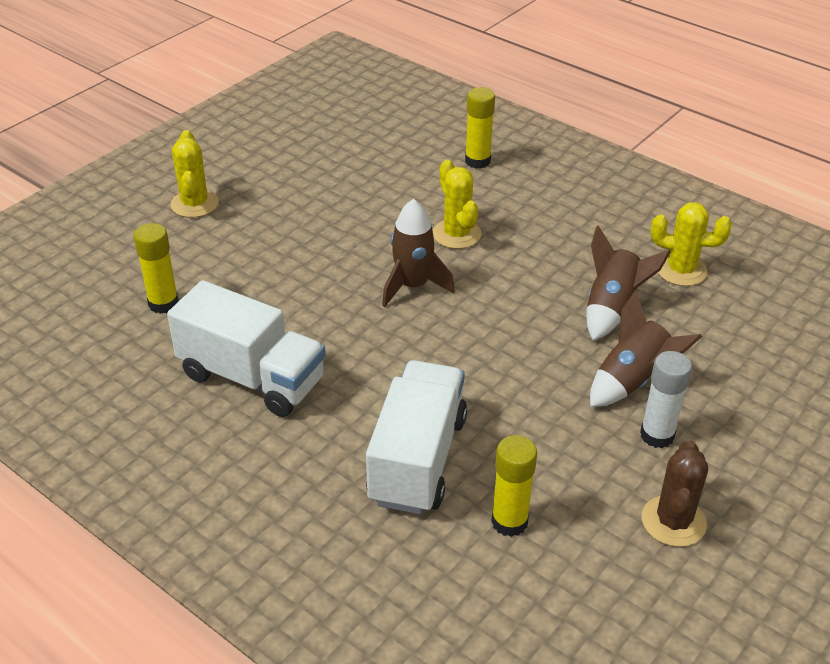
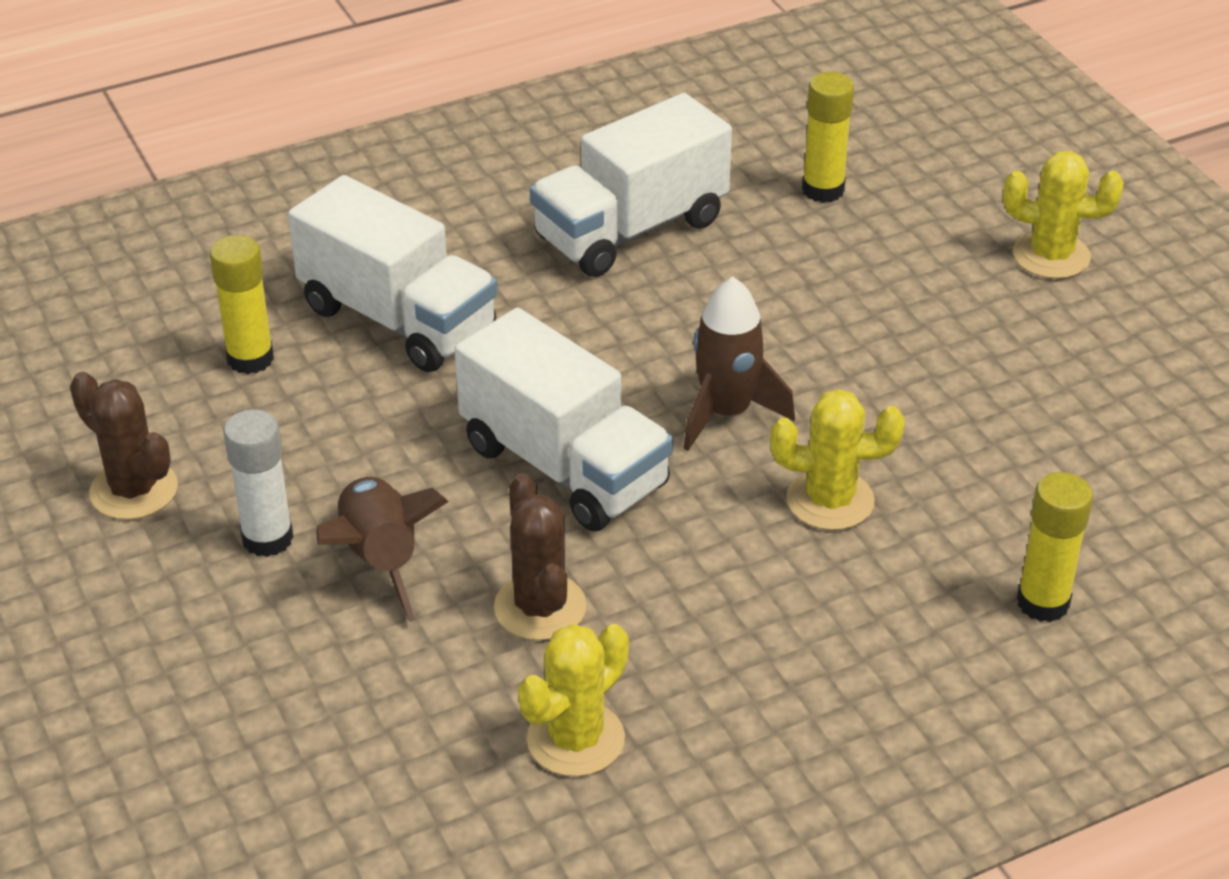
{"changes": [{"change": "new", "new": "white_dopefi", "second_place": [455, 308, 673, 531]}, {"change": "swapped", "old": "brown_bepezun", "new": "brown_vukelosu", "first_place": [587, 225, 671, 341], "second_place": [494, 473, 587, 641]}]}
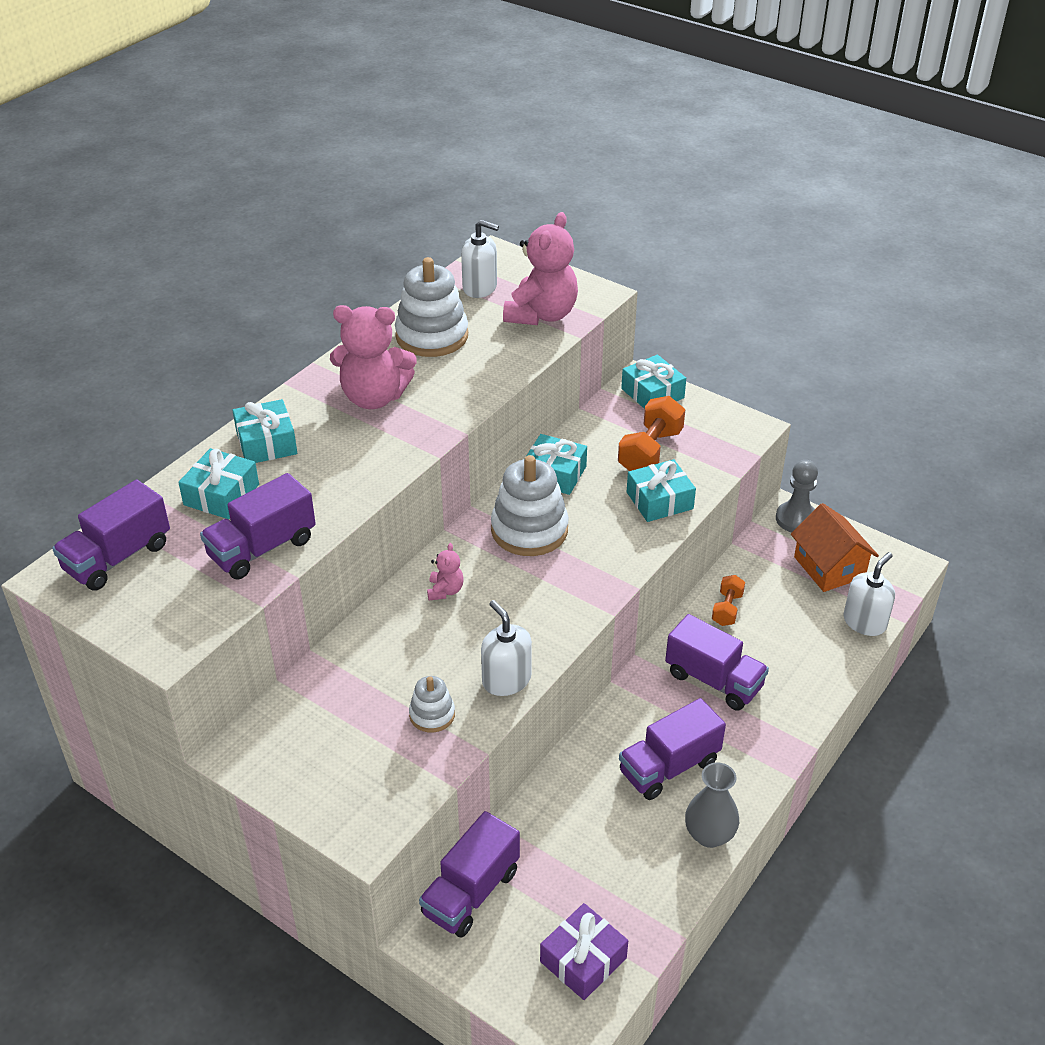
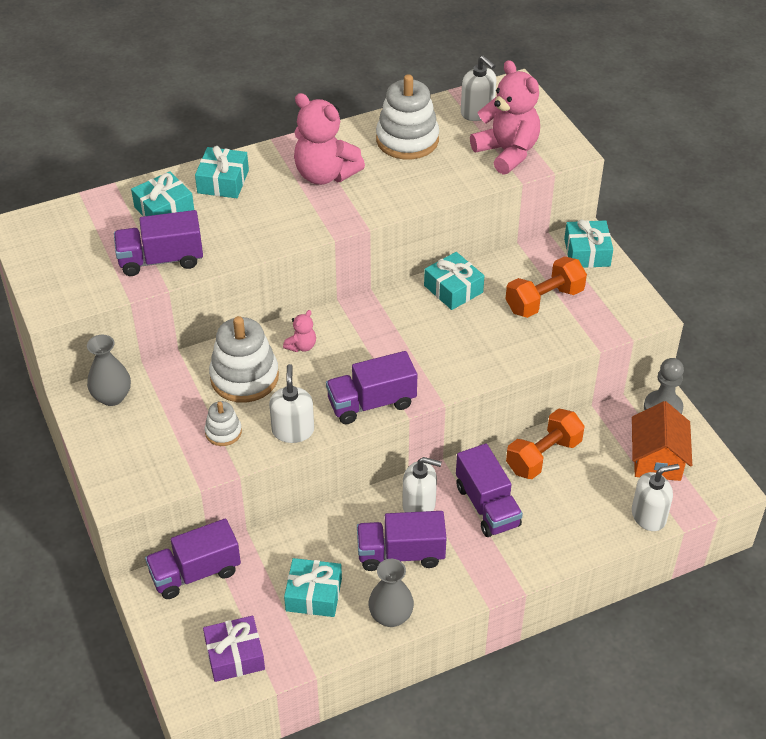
{"changes": [{"change": "new", "new": "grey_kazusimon", "second_place": [87, 335, 131, 406]}, {"change": "shifted", "old": "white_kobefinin", "first_place": [491, 455, 569, 556], "second_place": [209, 316, 279, 403]}, {"change": "shifted", "old": "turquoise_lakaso", "first_place": [627, 459, 696, 522], "second_place": [284, 558, 342, 617]}, {"change": "shifted", "old": "purple_dopefi", "first_place": [52, 479, 170, 591], "second_place": [326, 351, 417, 424]}, {"change": "new", "new": "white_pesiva", "second_place": [402, 457, 442, 512]}, {"change": "rotated", "old": "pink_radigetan", "first_place": [503, 212, 578, 325], "second_place": [470, 60, 540, 175], "degrees": -90}, {"change": "scaled", "old": "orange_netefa", "first_place": [712, 575, 745, 626], "second_place": [506, 409, 585, 479], "factor": 1.71}]}
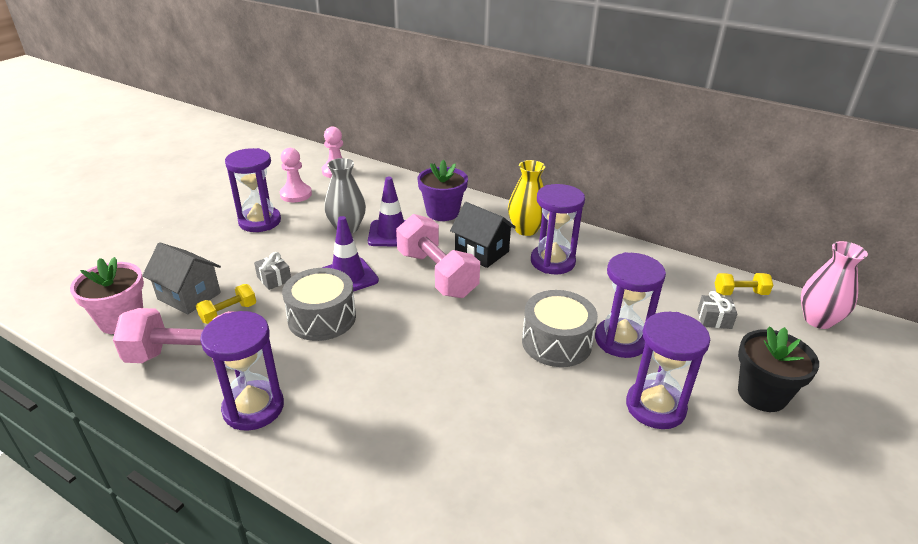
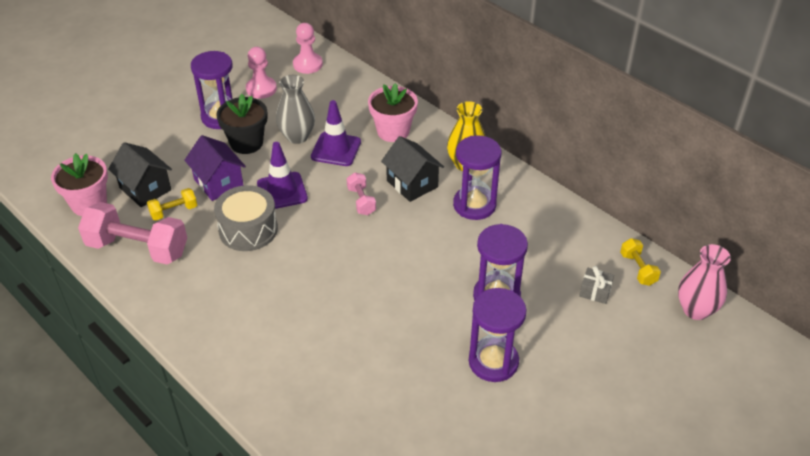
{"changes": [{"change": "repainted", "old": "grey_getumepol", "new": "black_getumepol", "first_place": [142, 242, 221, 315], "second_place": [108, 142, 172, 207]}, {"change": "swapped", "old": "grey_lakaso", "new": "purple_getumepol", "first_place": [254, 252, 291, 290], "second_place": [184, 135, 246, 201]}, {"change": "shifted", "old": "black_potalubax", "first_place": [738, 326, 819, 412], "second_place": [216, 94, 268, 154]}, {"change": "scaled", "old": "pink_netefa", "first_place": [396, 214, 480, 298], "second_place": [346, 173, 376, 215], "factor": 0.49}, {"change": "repainted", "old": "purple_potalubax", "new": "pink_potalubax", "first_place": [418, 160, 468, 221], "second_place": [368, 83, 418, 142]}, {"change": "rotated", "old": "yellow_netefa", "first_place": [715, 273, 773, 295], "second_place": [620, 238, 661, 286], "degrees": 60}, {"change": "gone", "old": "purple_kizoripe", "first_place": [200, 311, 284, 431]}, {"change": "gone", "old": "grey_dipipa", "first_place": [522, 290, 598, 367]}]}
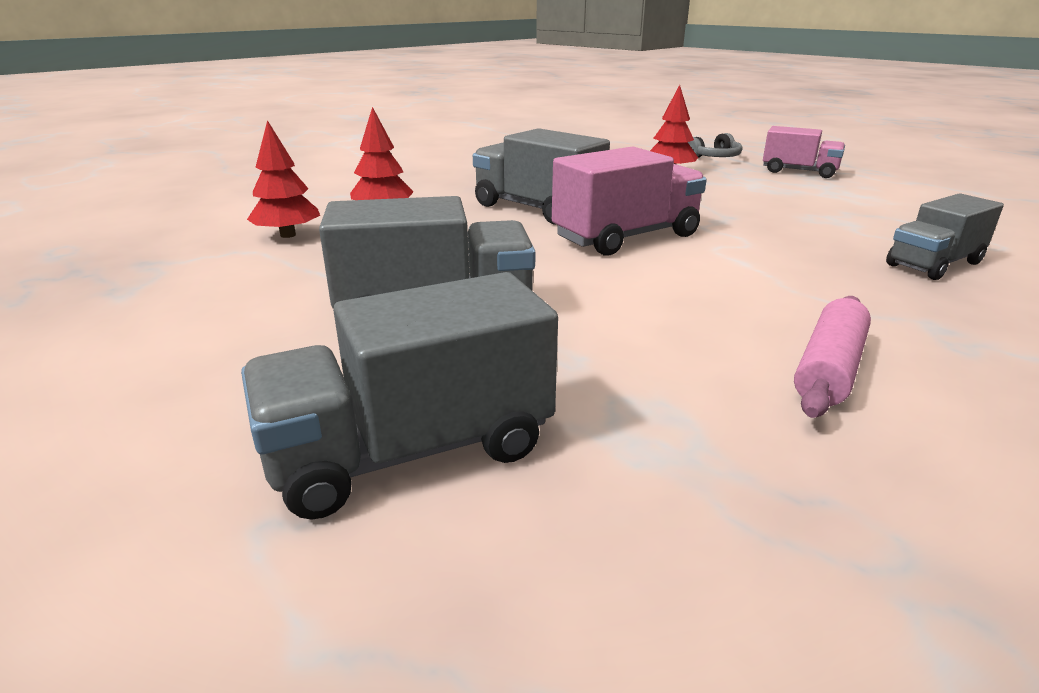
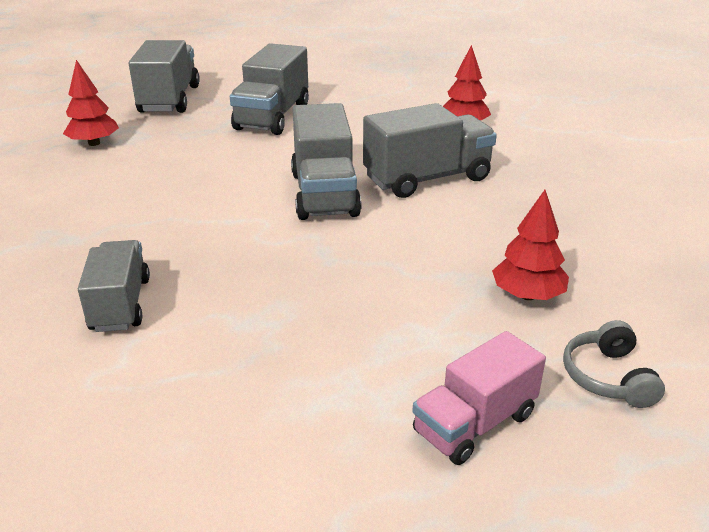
{"changes": [{"change": "shifted", "old": "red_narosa", "first_place": [247, 120, 320, 238], "second_place": [63, 60, 119, 146]}, {"change": "repainted", "old": "pink_dopefi", "new": "grey_dopefi", "first_place": [552, 147, 707, 256], "second_place": [291, 103, 362, 220]}, {"change": "gone", "old": "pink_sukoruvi", "first_place": [794, 296, 871, 418]}]}
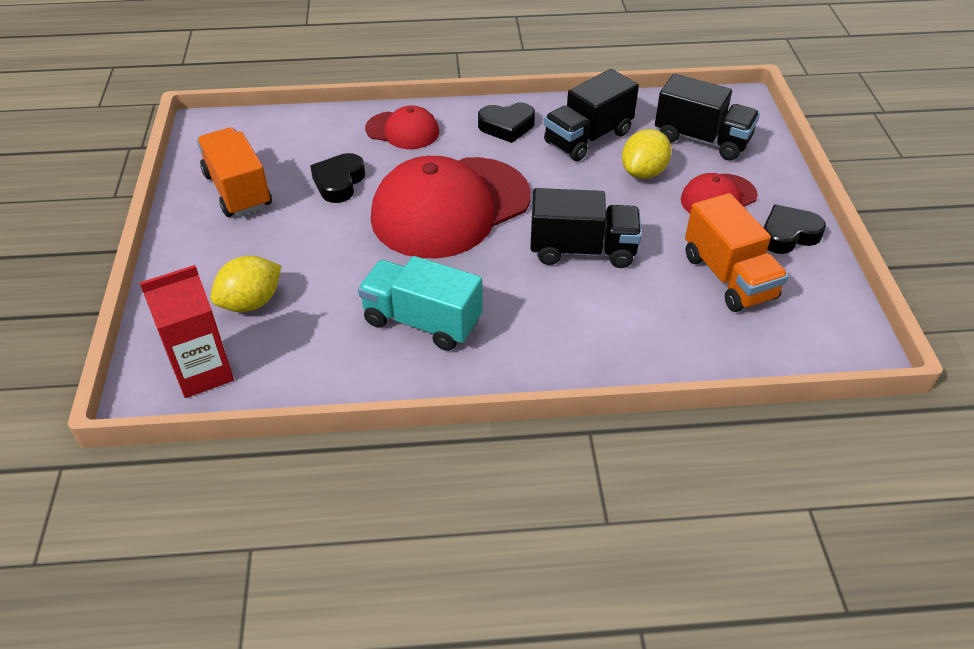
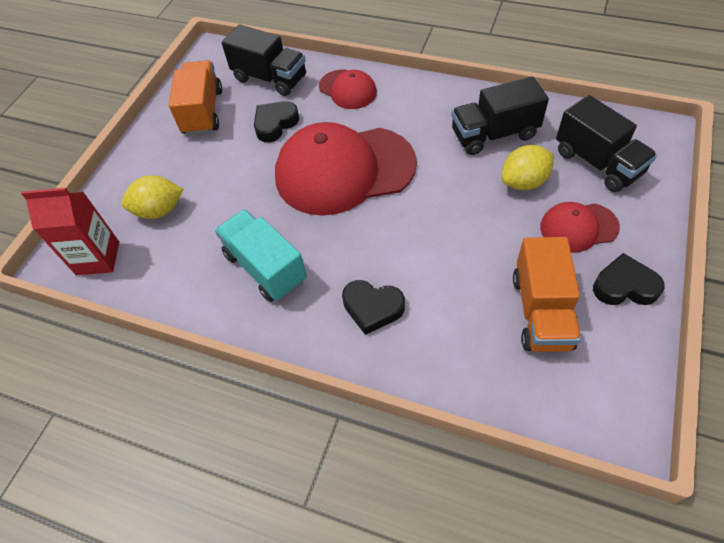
{"changes": [{"change": "shifted", "old": "black_dopefi", "first_place": [530, 188, 641, 268], "second_place": [222, 25, 306, 96]}, {"change": "shifted", "old": "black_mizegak", "first_place": [478, 102, 535, 143], "second_place": [342, 280, 405, 335]}]}
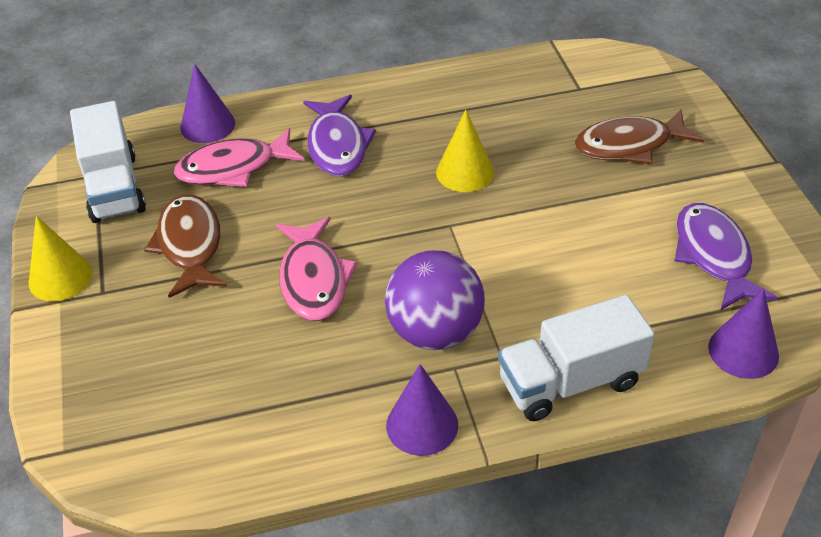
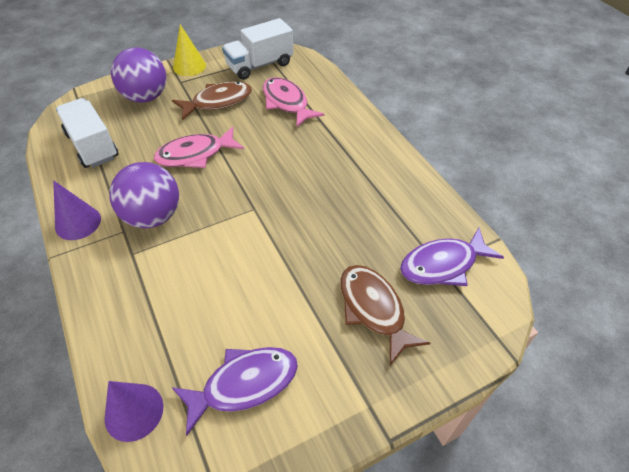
{"changes": [{"change": "shifted", "old": "white_dopefi", "first_place": [498, 295, 655, 421], "second_place": [56, 98, 119, 168]}, {"change": "new", "new": "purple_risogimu", "second_place": [111, 47, 166, 103]}, {"change": "shifted", "old": "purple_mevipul", "first_place": [303, 95, 376, 176], "second_place": [400, 228, 504, 286]}, {"change": "gone", "old": "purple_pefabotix", "first_place": [181, 64, 235, 143]}, {"change": "gone", "old": "yellow_pefabotix", "first_place": [436, 110, 494, 192]}]}
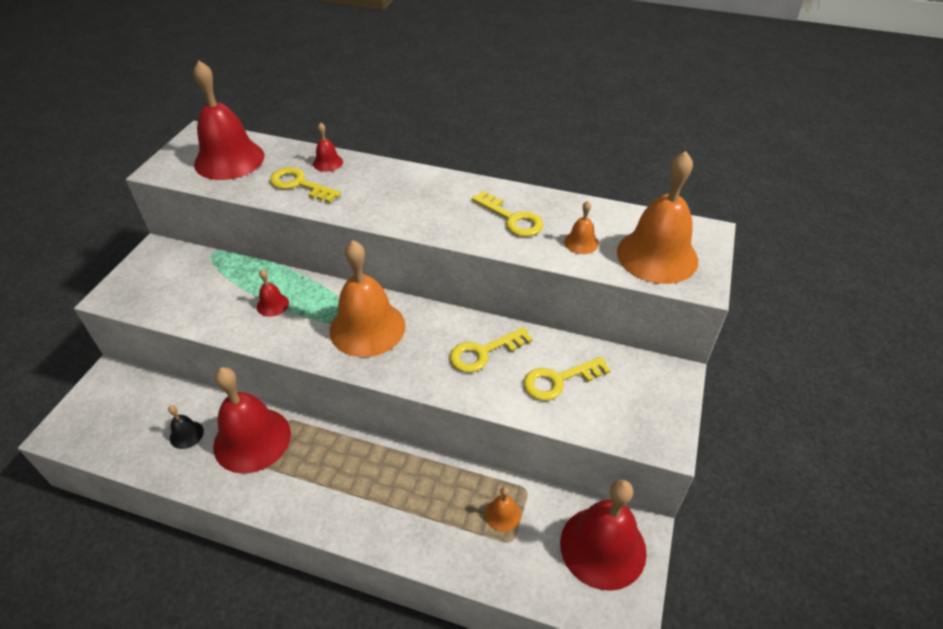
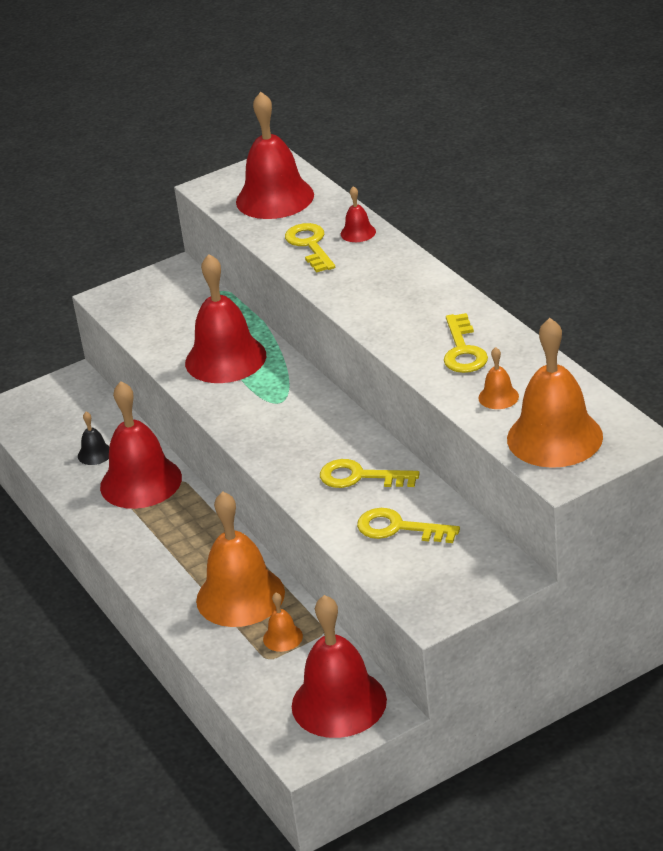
{"changes": [{"change": "scaled", "old": "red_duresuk", "first_place": [257, 270, 289, 317], "second_place": [185, 254, 266, 383], "factor": 2.29}, {"change": "shifted", "old": "orange_duresuk", "first_place": [329, 240, 406, 357], "second_place": [196, 491, 285, 627]}]}
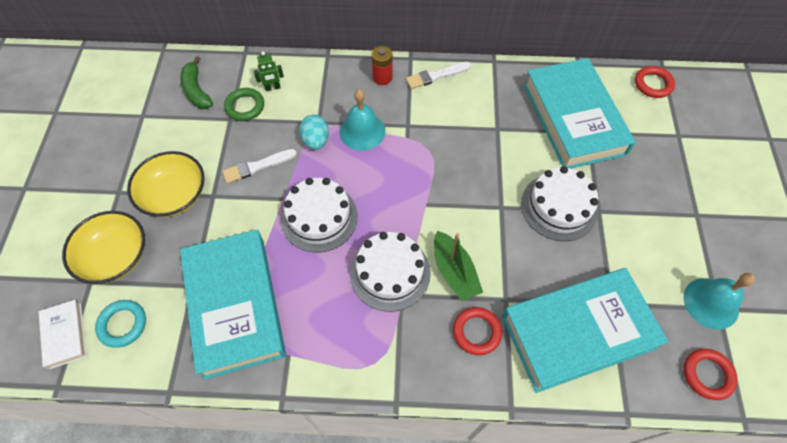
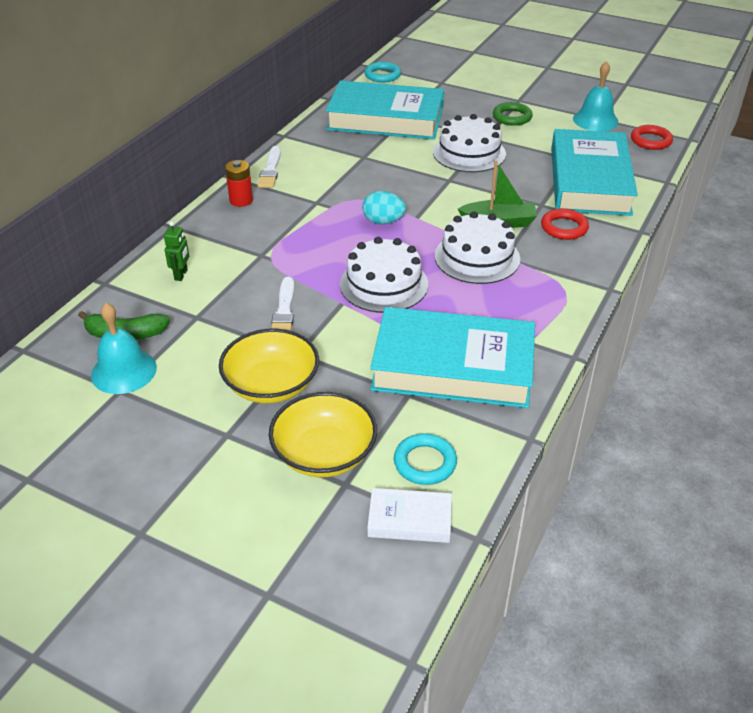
{"changes": [{"change": "shifted", "old": "turquoise_duresuk", "first_place": [340, 89, 386, 151], "second_place": [91, 303, 157, 394]}, {"change": "shifted", "old": "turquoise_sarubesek", "first_place": [299, 115, 329, 150], "second_place": [362, 191, 406, 224]}, {"change": "repainted", "old": "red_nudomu", "new": "turquoise_nudomu", "first_place": [635, 66, 675, 98], "second_place": [364, 62, 401, 83]}, {"change": "shifted", "old": "green_nudomu", "first_place": [224, 88, 264, 121], "second_place": [493, 102, 533, 126]}]}
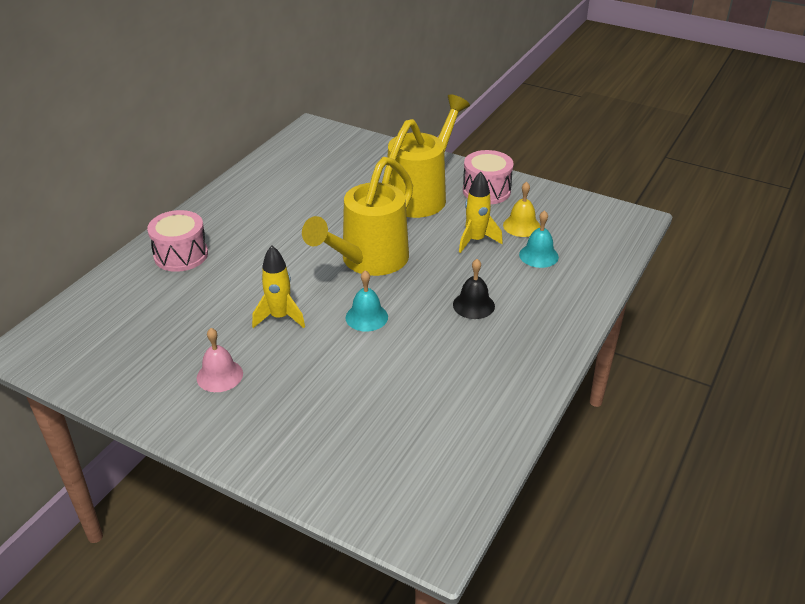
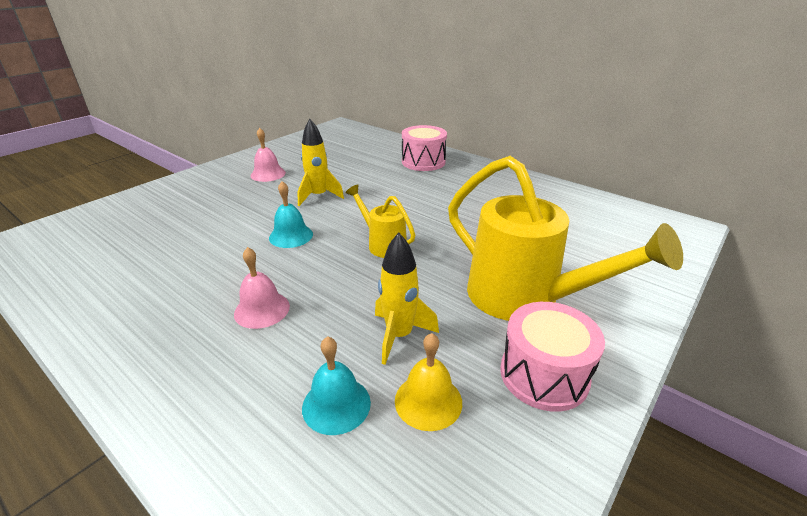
{"changes": [{"change": "repainted", "old": "black_duresuk", "new": "pink_duresuk", "first_place": [453, 259, 495, 319], "second_place": [234, 247, 290, 329]}, {"change": "scaled", "old": "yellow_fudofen", "first_place": [302, 157, 413, 276], "second_place": [346, 184, 415, 258], "factor": 0.5}]}
